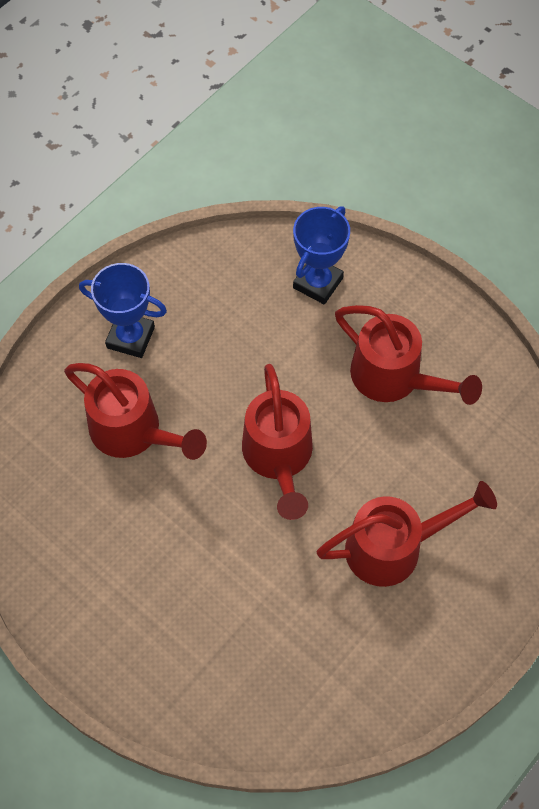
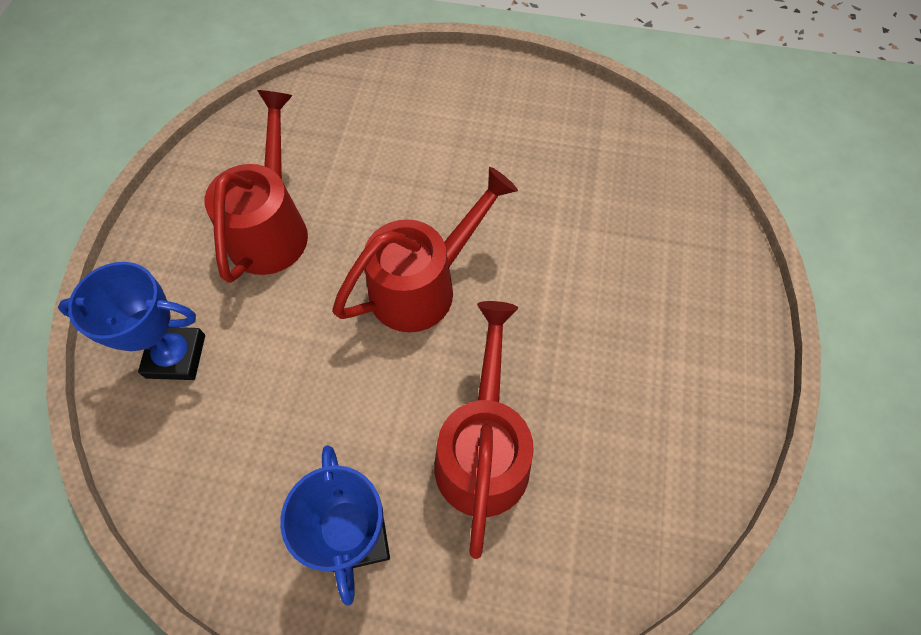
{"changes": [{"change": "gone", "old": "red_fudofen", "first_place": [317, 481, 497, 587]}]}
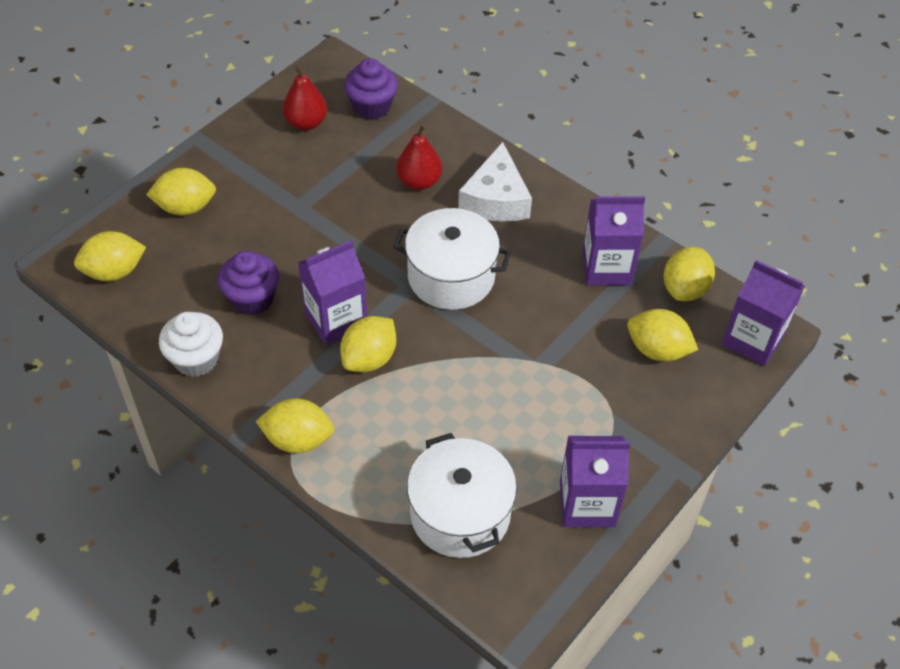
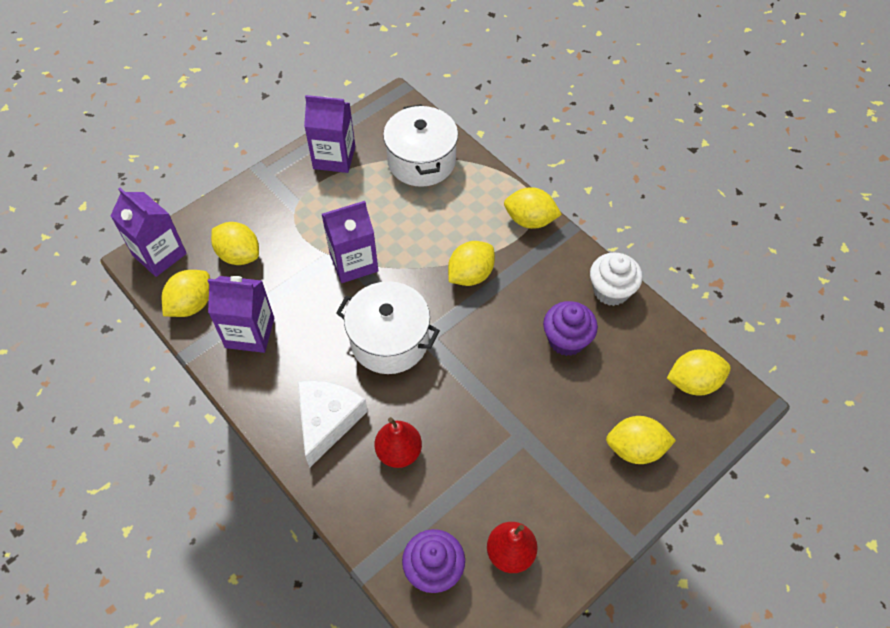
{"changes": [{"change": "shifted", "old": "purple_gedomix", "first_place": [298, 240, 367, 345], "second_place": [322, 201, 378, 283]}]}
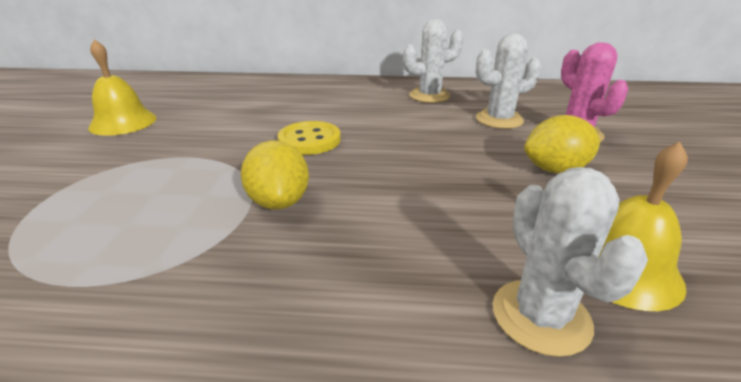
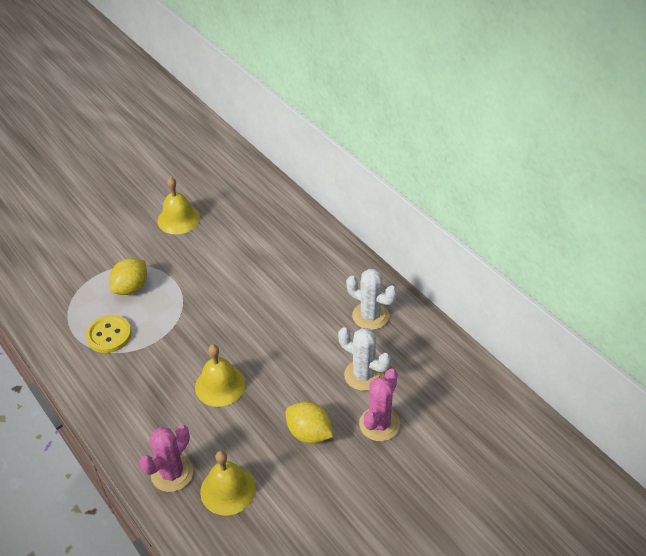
{"changes": [{"change": "shifted", "old": "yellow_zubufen", "first_place": [278, 121, 341, 155], "second_place": [86, 315, 132, 353]}, {"change": "shifted", "old": "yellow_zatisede", "first_place": [241, 140, 309, 210], "second_place": [109, 258, 147, 295]}, {"change": "repainted", "old": "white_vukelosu", "new": "pink_vukelosu", "first_place": [493, 167, 648, 357], "second_place": [139, 425, 193, 492]}, {"change": "new", "new": "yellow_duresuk", "second_place": [195, 344, 246, 407]}]}
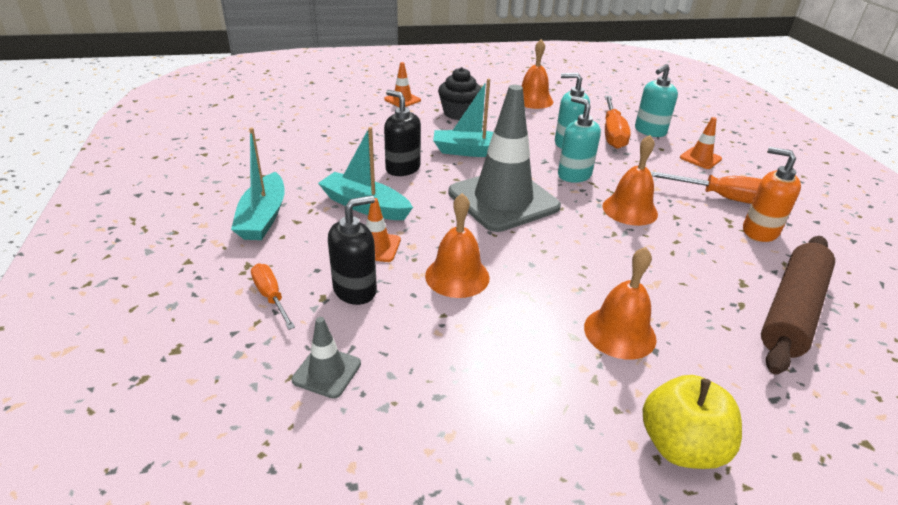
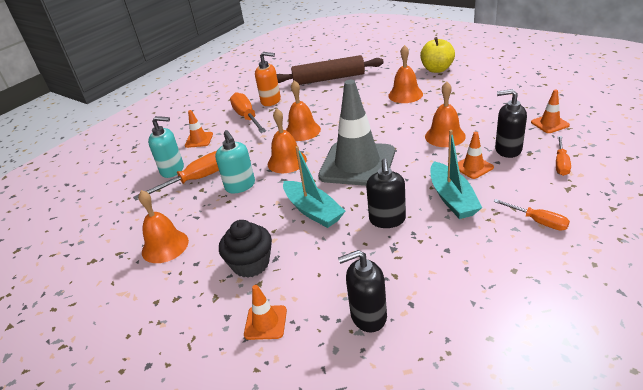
{"changes": [{"change": "rotated", "old": "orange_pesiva", "first_place": [743, 147, 801, 242], "second_place": [255, 52, 281, 106], "degrees": -75}, {"change": "swapped", "old": "turquoise_pesiva", "new": "orange_duresuk", "first_place": [558, 96, 601, 183], "second_place": [268, 108, 307, 173]}, {"change": "new", "new": "black_pesiva", "second_place": [338, 250, 387, 332]}, {"change": "swapped", "old": "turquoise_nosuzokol", "new": "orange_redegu", "first_place": [231, 127, 285, 240], "second_place": [493, 199, 570, 231]}, {"change": "repainted", "old": "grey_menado", "new": "orange_menado", "first_place": [292, 317, 361, 399], "second_place": [531, 89, 570, 133]}]}
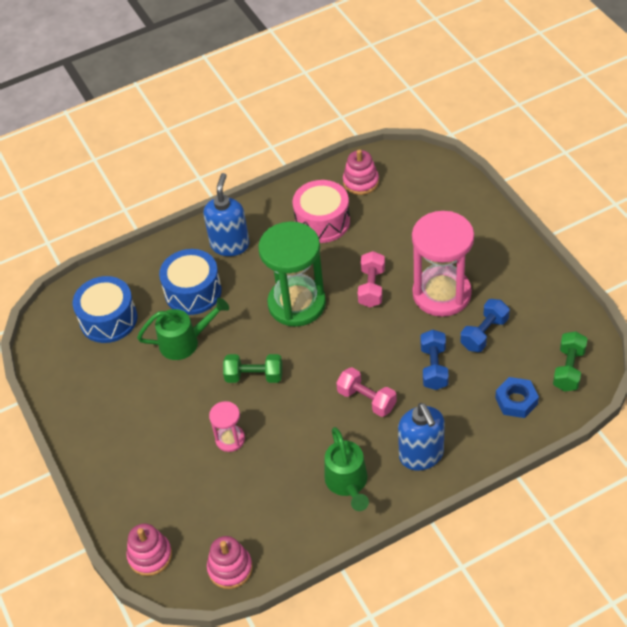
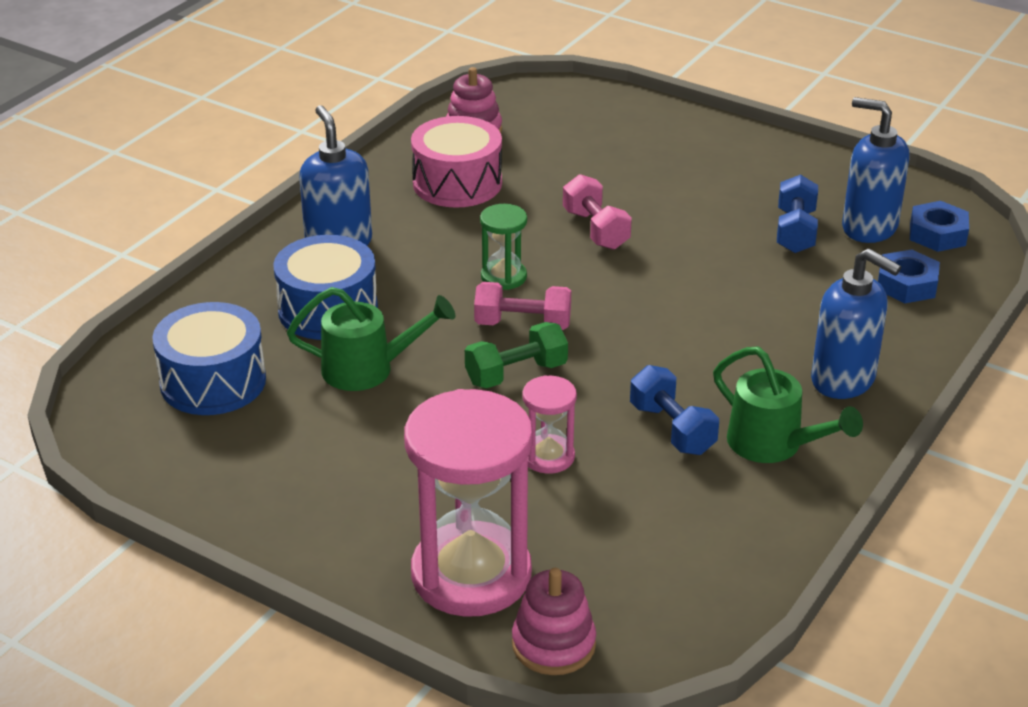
{"changes": [{"change": "rotated", "old": "green_fudofen", "first_place": [137, 298, 229, 360], "second_place": [287, 287, 455, 391], "degrees": 45}, {"change": "shifted", "old": "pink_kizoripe", "first_place": [412, 211, 474, 317], "second_place": [404, 389, 533, 617]}, {"change": "shifted", "old": "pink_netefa", "first_place": [336, 367, 397, 417], "second_place": [474, 282, 571, 330]}, {"change": "scaled", "old": "green_kizoripe", "first_place": [258, 221, 326, 327], "second_place": [480, 204, 527, 290], "factor": 0.47}, {"change": "shifted", "old": "blue_netefa", "first_place": [421, 330, 449, 390], "second_place": [630, 365, 719, 455]}, {"change": "new", "new": "blue_pesiva", "second_place": [842, 97, 910, 243]}, {"change": "swapped", "old": "green_netefa", "new": "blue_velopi", "first_place": [553, 331, 588, 391], "second_place": [910, 201, 969, 252]}, {"change": "gone", "old": "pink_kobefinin", "first_place": [207, 536, 253, 589]}]}
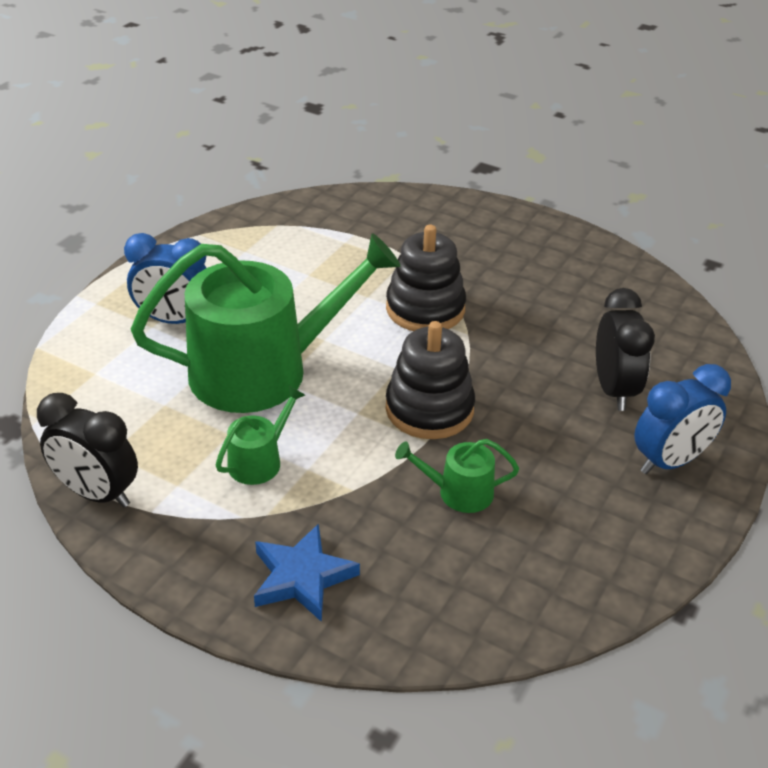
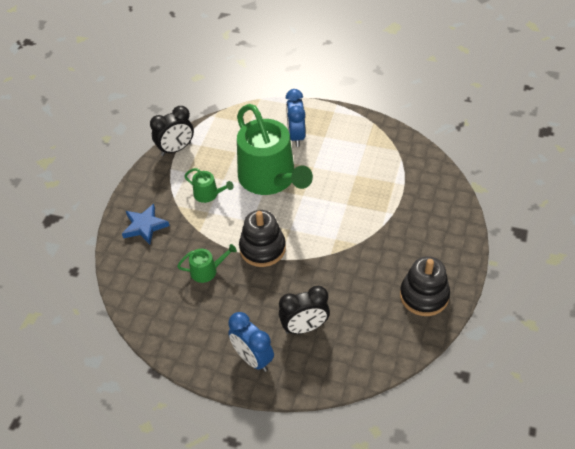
{"changes": [{"change": "rotated", "old": "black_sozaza", "first_place": [37, 393, 138, 508], "second_place": [150, 106, 194, 156], "degrees": -135}, {"change": "rotated", "old": "green_fudofen", "first_place": [395, 439, 519, 513], "second_place": [177, 244, 237, 283], "degrees": 90}, {"change": "shifted", "old": "black_kobefinin", "first_place": [386, 225, 466, 331], "second_place": [400, 256, 450, 316]}]}
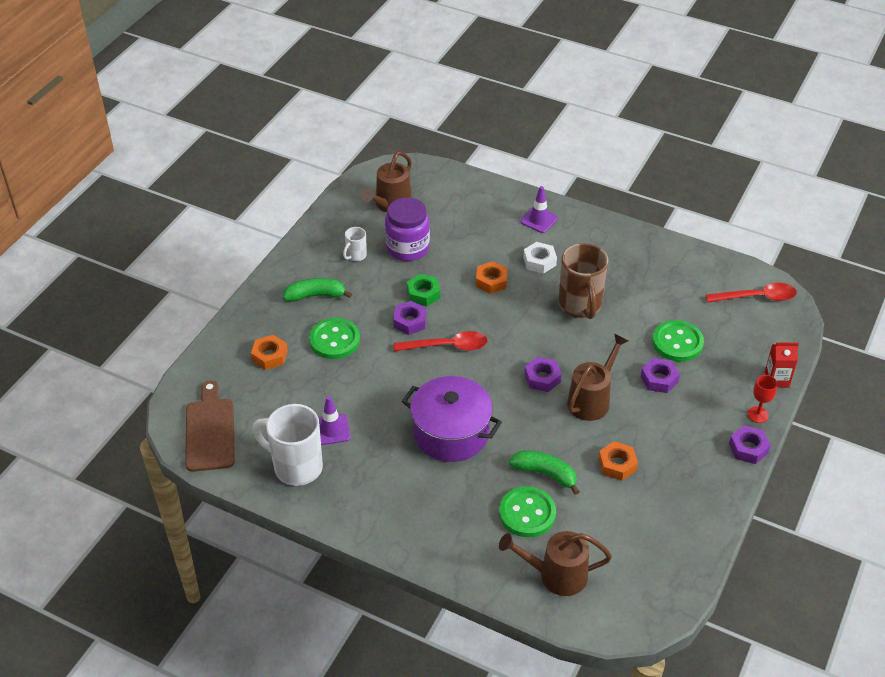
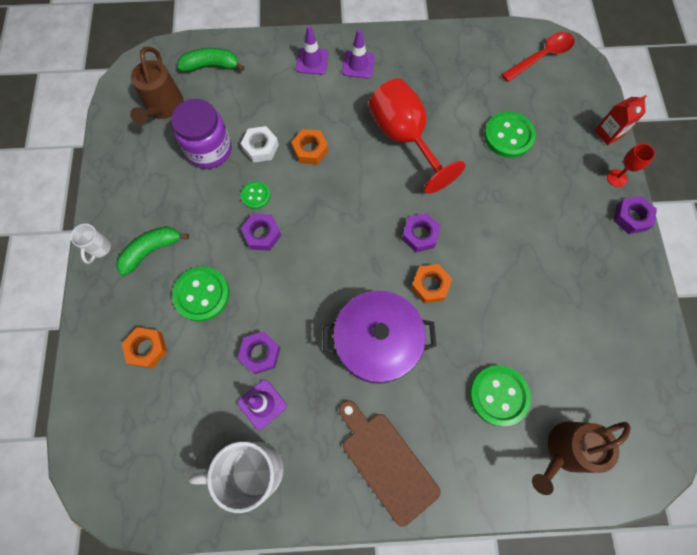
{"changes": [{"change": "shifted", "old": "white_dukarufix", "first_place": [343, 227, 367, 261], "second_place": [71, 224, 111, 264]}, {"change": "shifted", "old": "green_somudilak", "first_place": [509, 451, 580, 495], "second_place": [177, 48, 245, 72]}, {"change": "shifted", "old": "purple_velopi", "first_place": [641, 358, 680, 393], "second_place": [238, 331, 280, 374]}, {"change": "shifted", "old": "white_velopi", "first_place": [523, 242, 557, 274], "second_place": [240, 126, 279, 162]}, {"change": "swapped", "old": "green_velopi", "new": "green_zubufen", "first_place": [407, 274, 440, 307], "second_place": [241, 181, 271, 209]}, {"change": "shifted", "old": "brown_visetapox", "first_place": [185, 381, 235, 472], "second_place": [339, 400, 440, 527]}, {"change": "new", "new": "purple_menado", "second_place": [342, 29, 375, 78]}, {"change": "swapped", "old": "brown_dukarufix", "new": "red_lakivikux", "first_place": [558, 243, 608, 319], "second_place": [369, 78, 465, 194]}, {"change": "shifted", "old": "orange_velopi", "first_place": [598, 441, 638, 481], "second_place": [411, 264, 452, 303]}, {"change": "gone", "old": "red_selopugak", "first_place": [394, 331, 488, 351]}, {"change": "gone", "old": "brown_fudofen", "first_place": [567, 334, 628, 421]}]}
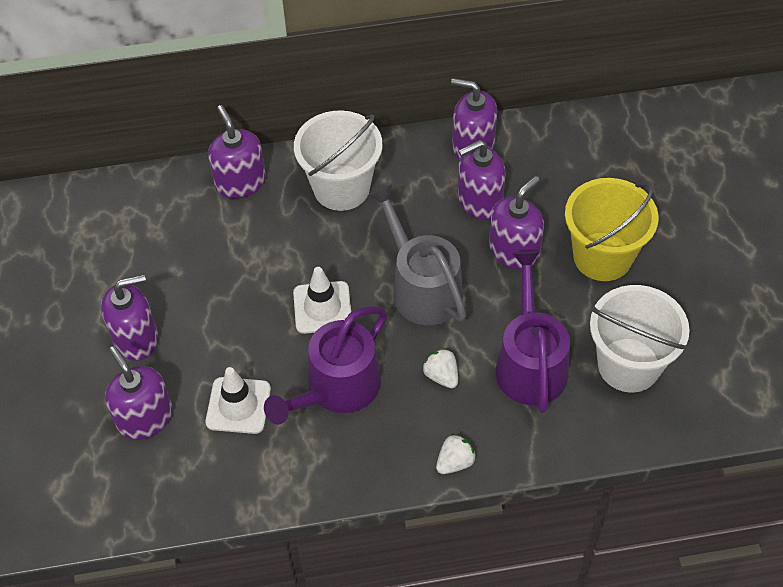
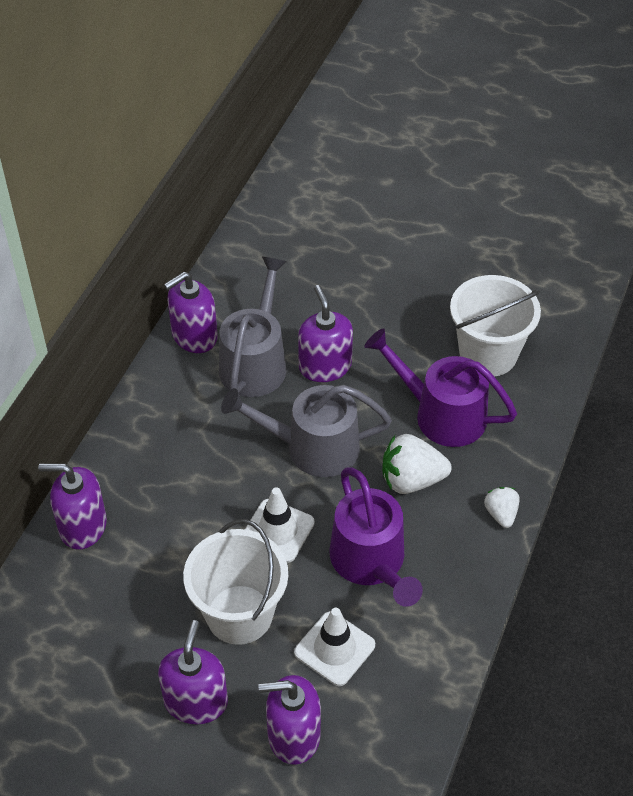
{"changes": [{"change": "shifted", "old": "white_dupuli", "first_place": [294, 110, 383, 211], "second_place": [183, 519, 288, 645]}, {"change": "swapped", "old": "purple_pesiva", "new": "grey_fudofen", "first_place": [458, 140, 506, 220], "second_place": [219, 256, 287, 397]}, {"change": "scaled", "old": "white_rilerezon", "first_place": [422, 348, 458, 388], "second_place": [382, 434, 452, 494], "factor": 1.71}, {"change": "gone", "old": "yellow_dupuli", "first_place": [565, 178, 659, 281]}]}
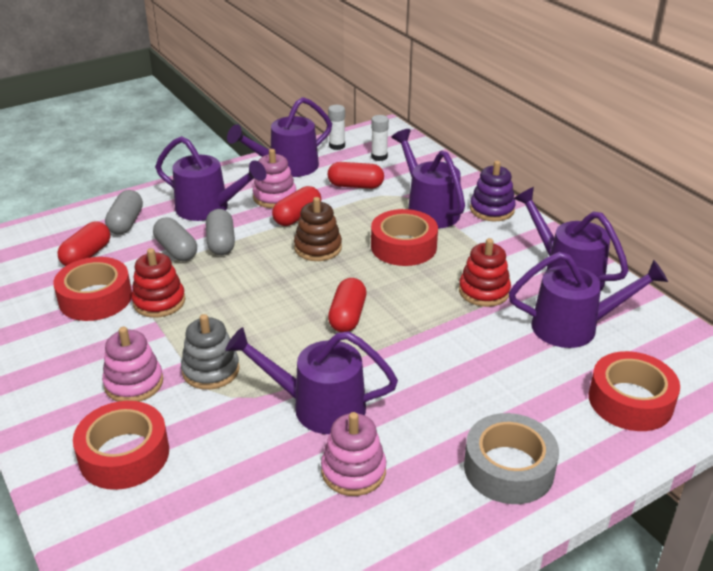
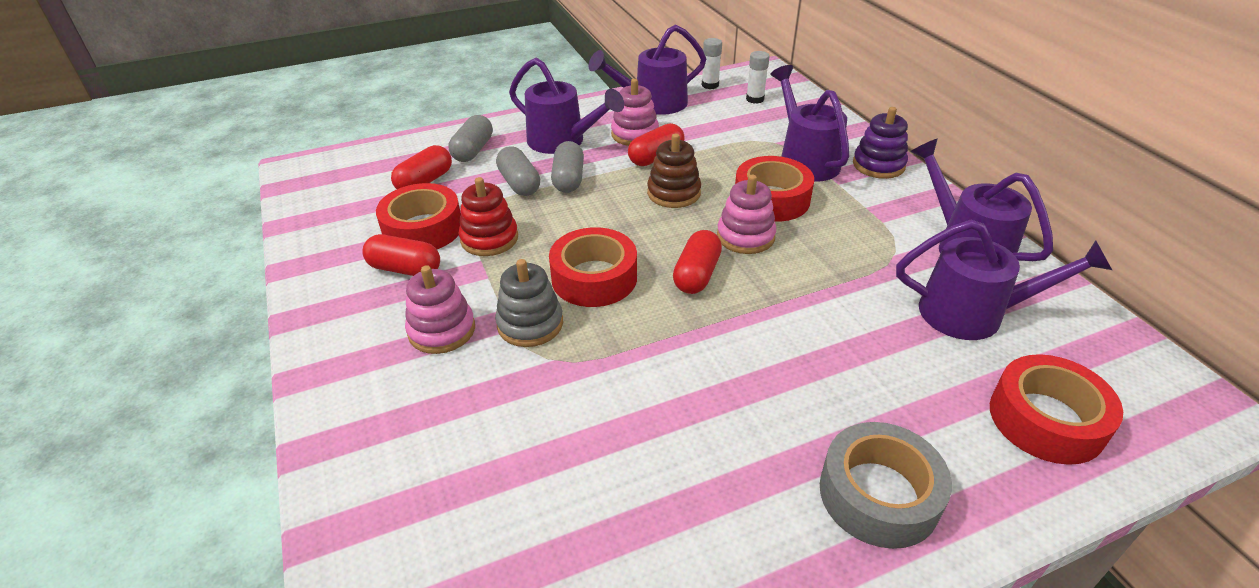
{"changes": [{"change": "shifted", "old": "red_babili", "first_place": [328, 162, 384, 189], "second_place": [362, 234, 440, 276]}, {"change": "shifted", "old": "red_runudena", "first_place": [73, 401, 169, 490], "second_place": [549, 227, 637, 307]}, {"change": "shifted", "old": "pink_kobefinin", "first_place": [321, 412, 386, 496], "second_place": [717, 175, 776, 254]}, {"change": "gone", "old": "purple_fudofen", "first_place": [225, 327, 398, 434]}, {"change": "gone", "old": "red_kobefinin", "first_place": [459, 238, 511, 307]}]}
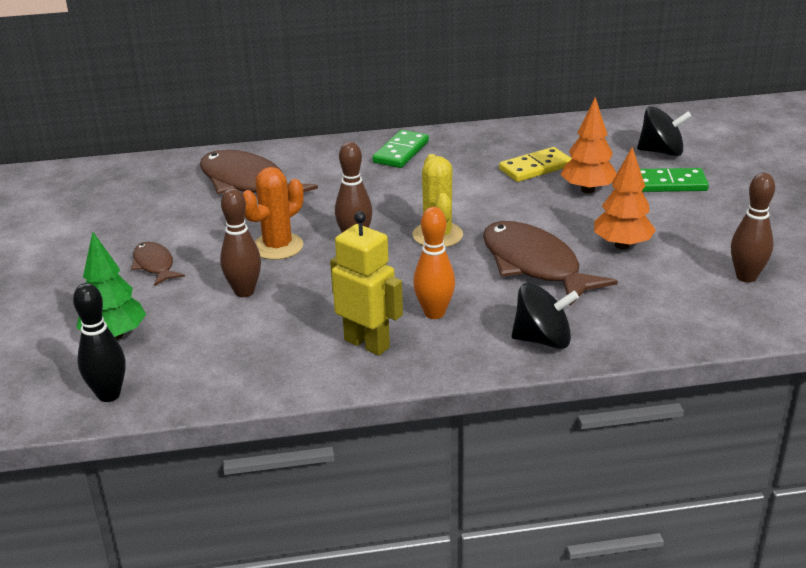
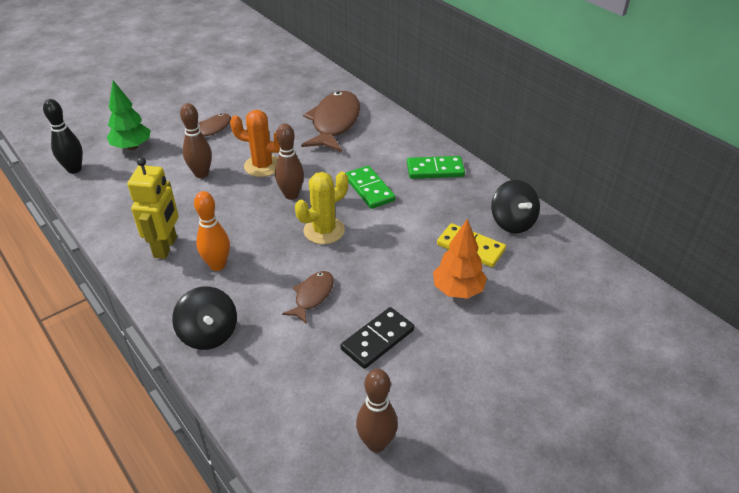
{"changes": [{"change": "scaled", "old": "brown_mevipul", "first_place": [483, 221, 618, 306], "second_place": [282, 271, 334, 324], "factor": 0.52}, {"change": "swapped", "old": "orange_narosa", "new": "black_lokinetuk", "first_place": [594, 147, 656, 249], "second_place": [340, 307, 414, 369]}, {"change": "shifted", "old": "green_lokinetuk", "first_place": [640, 168, 709, 192], "second_place": [345, 166, 396, 209]}, {"change": "shifted", "old": "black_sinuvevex", "first_place": [637, 106, 692, 156], "second_place": [491, 180, 540, 233]}]}
